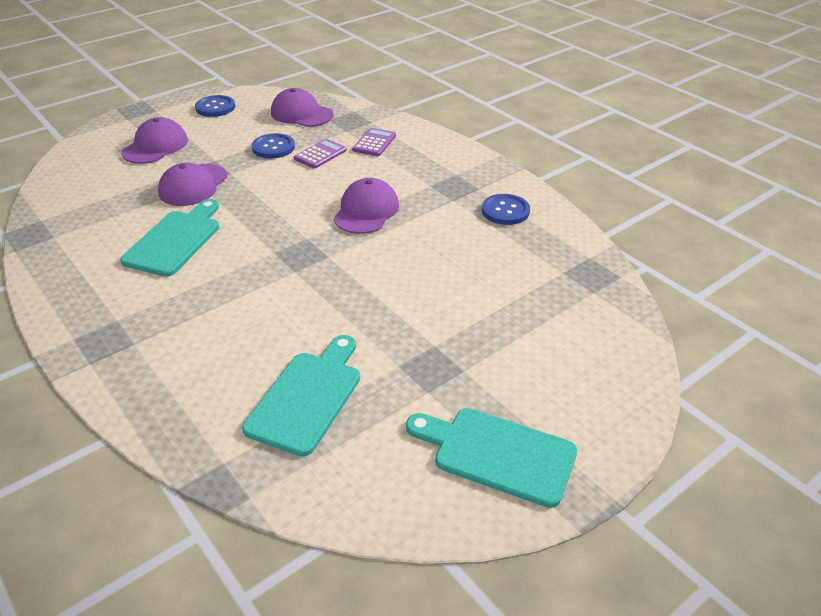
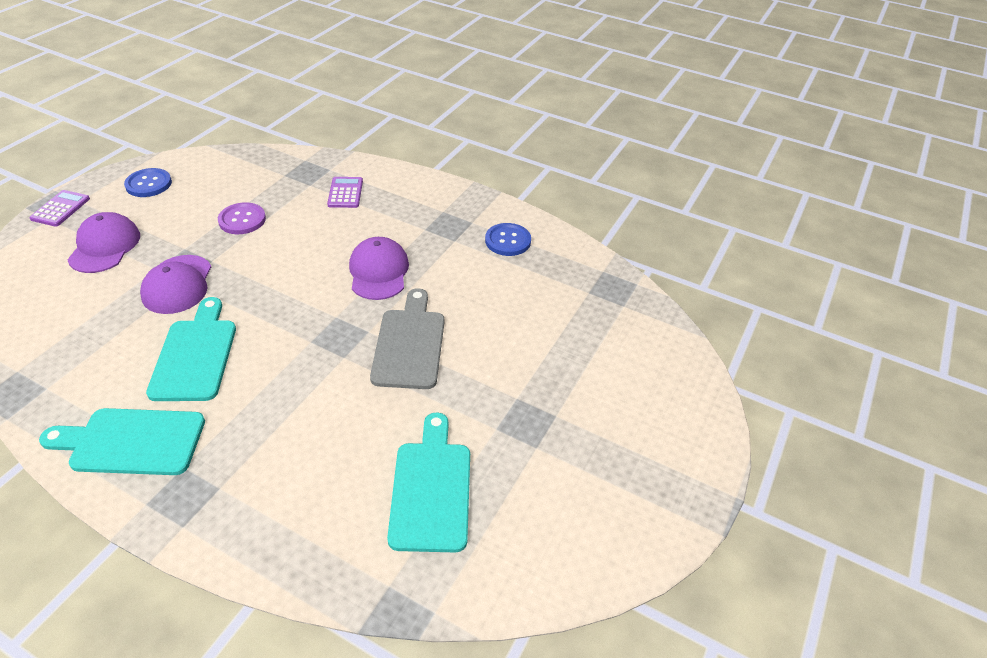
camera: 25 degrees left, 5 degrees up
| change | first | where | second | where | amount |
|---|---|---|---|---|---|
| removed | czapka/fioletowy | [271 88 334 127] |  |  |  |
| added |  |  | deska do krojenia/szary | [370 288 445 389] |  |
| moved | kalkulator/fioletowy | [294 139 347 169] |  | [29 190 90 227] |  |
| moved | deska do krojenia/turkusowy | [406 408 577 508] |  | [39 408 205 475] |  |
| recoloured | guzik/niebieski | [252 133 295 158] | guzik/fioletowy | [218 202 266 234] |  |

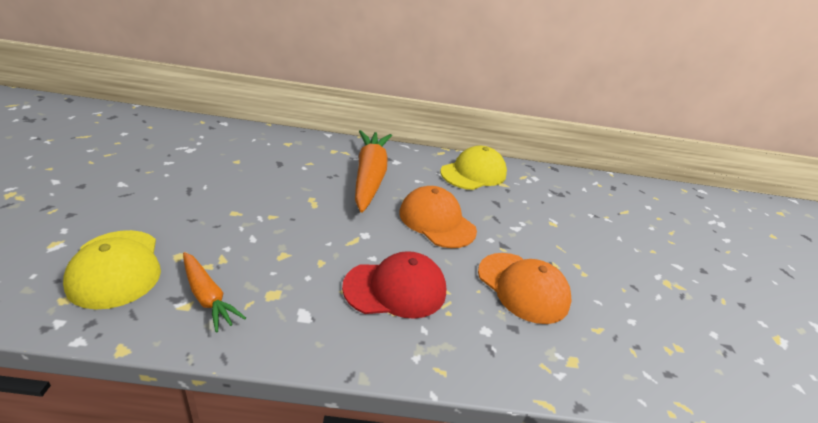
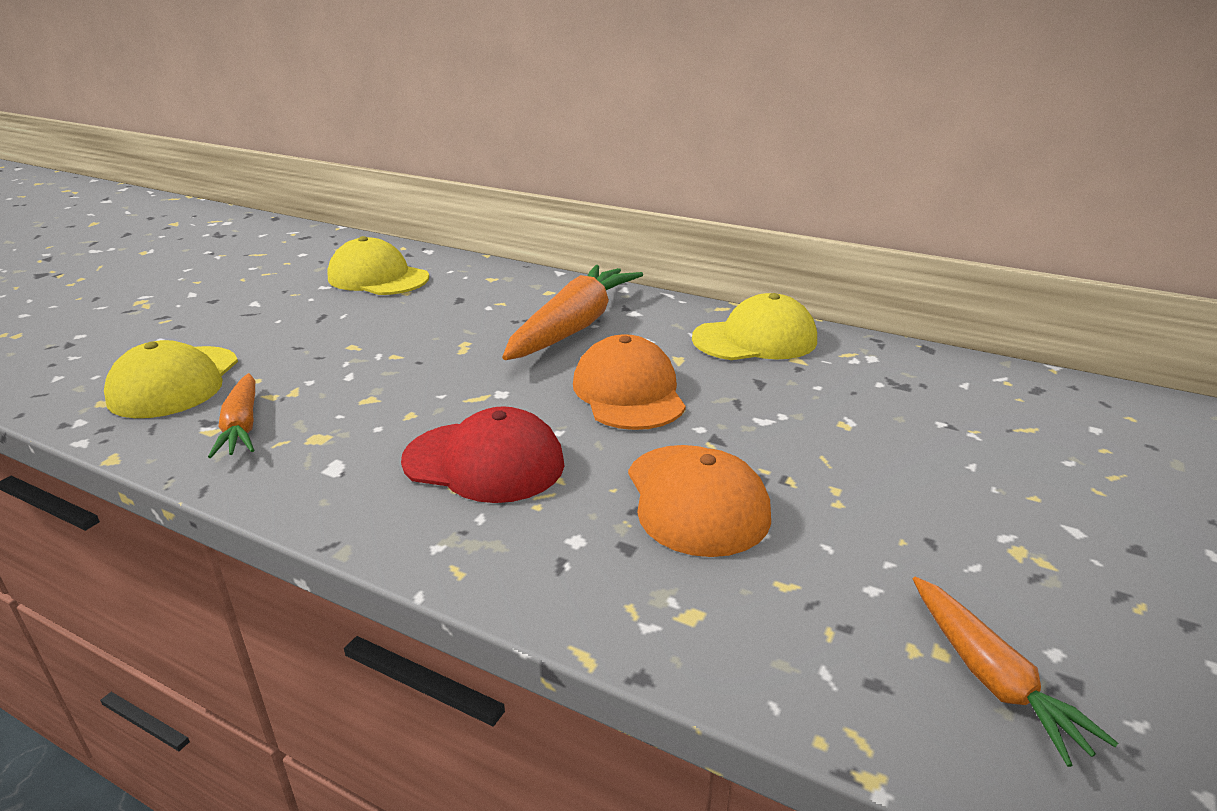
camera: 30 degrees right, 5 degrees down
| change | first | where | second | where | amount |
|---|---|---|---|---|---|
| added |  |  | czapka/żółty | [327 236 429 295] |  |
| added |  |  | marchewka/pomarańczowy | [913 576 1118 767] |  |

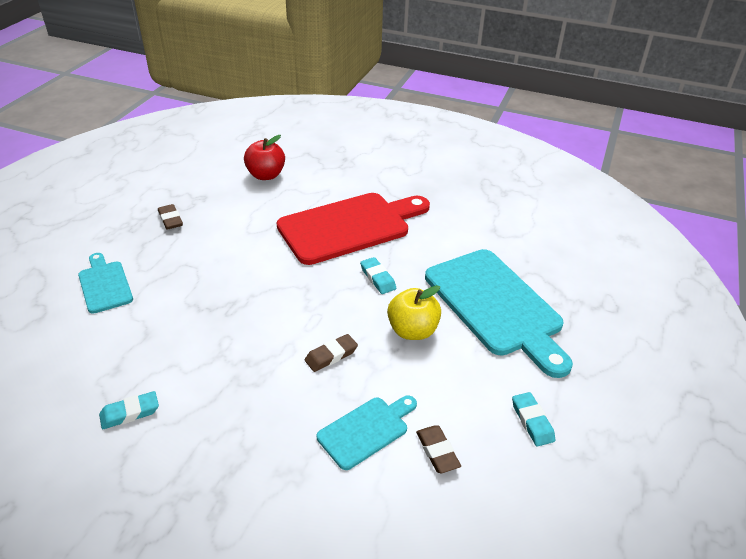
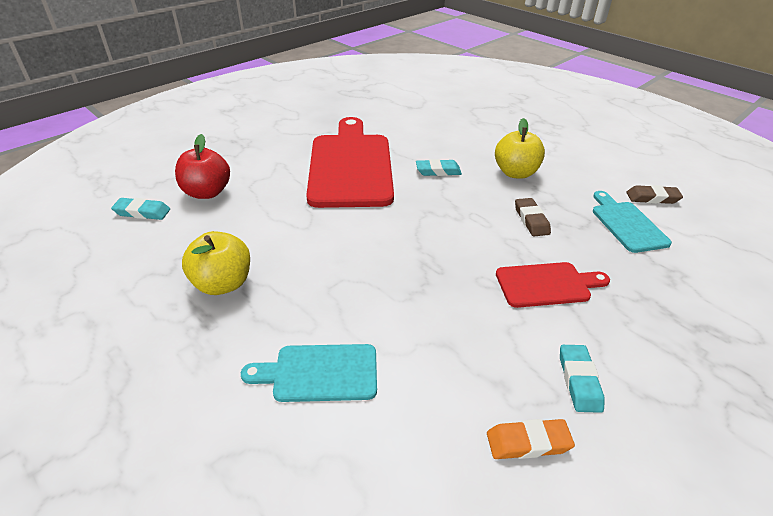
camera: 65 degrees left, 0 degrees up
| change | first | where | second | where | amount |
|---|---|---|---|---|---|
| removed | deska do krojenia/turkusowy | [425 249 573 378] |  |  |  |
| added |  |  | gumka do mazania/pomarańczowy | [487 419 575 459] |  |
| added |  |  | deska do krojenia/czerwony | [496 262 610 308] |  |
| moved | gumka do mazania/turkusowy | [512 392 555 446] |  | [111 198 170 220] |  |
| replaced | gumka do mazania/brązowy | [158 204 183 230] | jabłko/żółty | [182 231 250 295] |  |

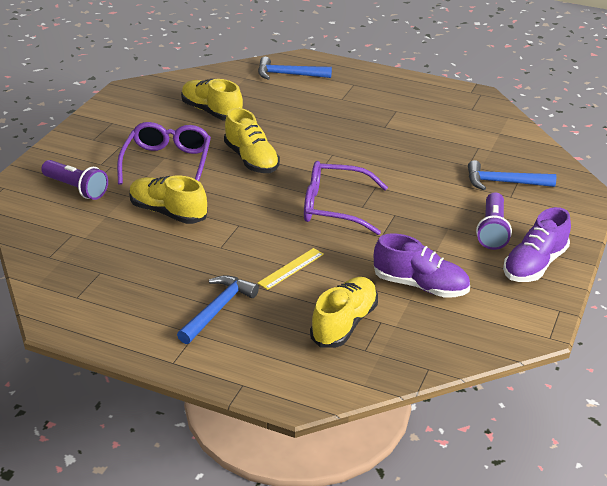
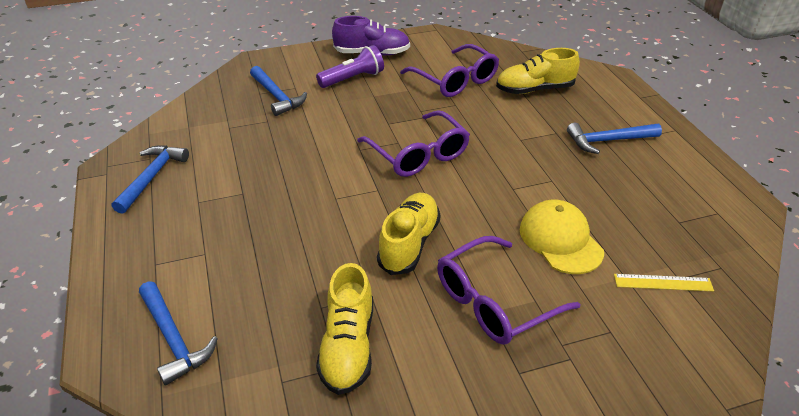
camera: 130 degrees left, 5 degrees up
| change | first | where | second | where | amount |
|---|---|---|---|---|---|
| removed | latarka/fioletowy | [41 160 108 200] |  |  |  |
| added |  |  | młotek/niebieski | [112 145 189 214] |  |
| moved | linijka/żółty | [257 248 324 290] |  | [614 274 714 292] |  |
| replaced | but/żółty | [129 175 207 224] | czapka/żółty | [520 200 604 274] |  |
| replaced | but/fioletowy | [374 233 470 298] | okulary/fioletowy | [400 44 499 97] |  |

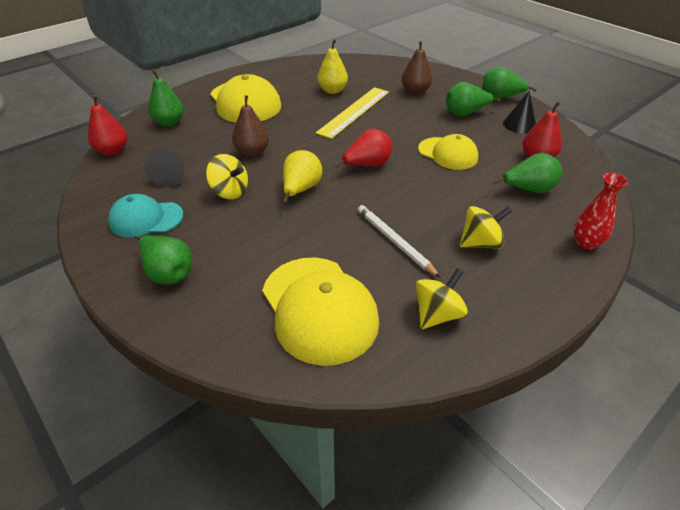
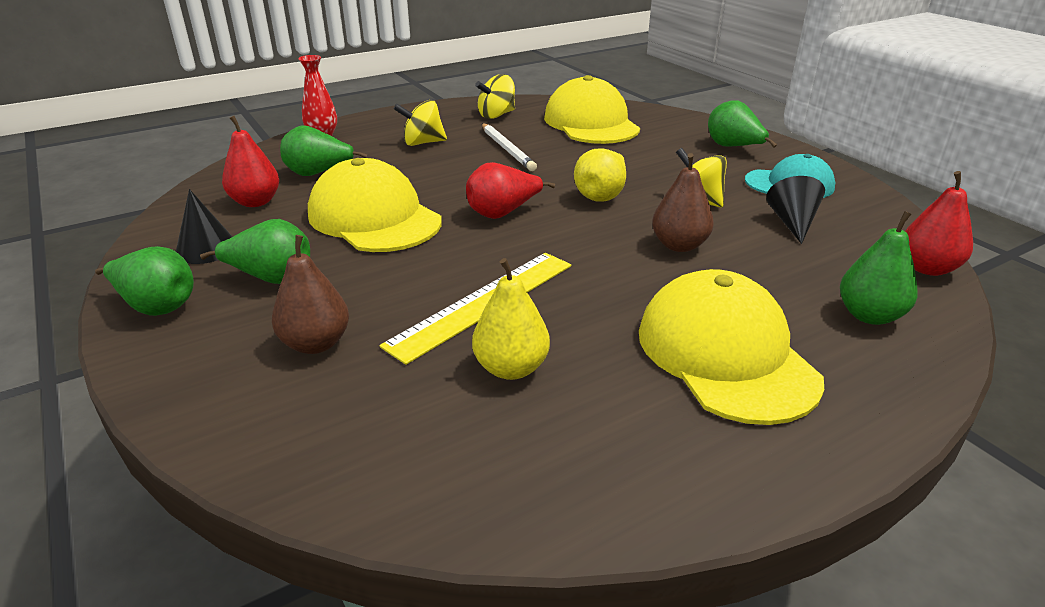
camera: 170 degrees left, 10 degrees down
| change | first | where | second | where | amount |
|---|---|---|---|---|---|
| resized | czapka/żółty | [418 134 478 170] |  | [308 158 442 252] | x1.61 |

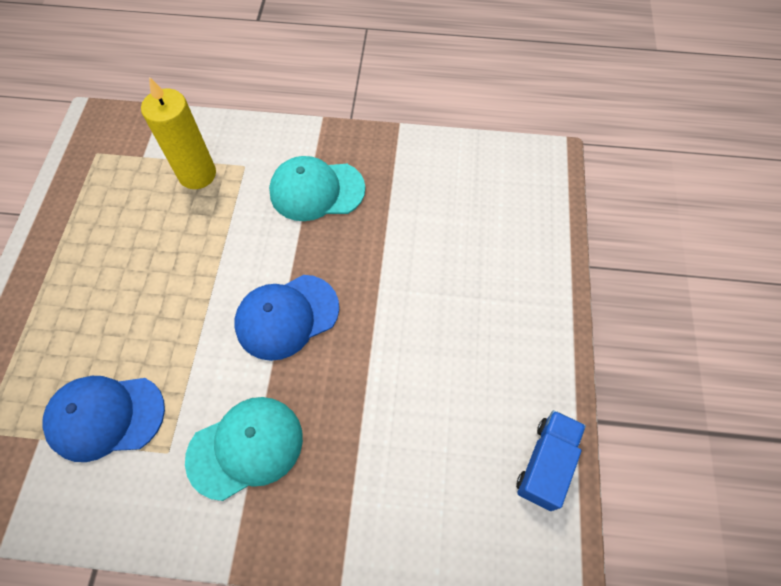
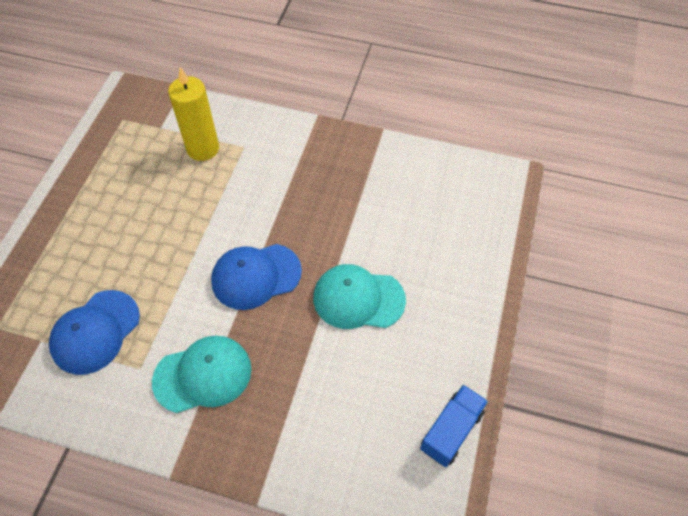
camera: 10 degrees right, 5 degrees down
| change | first | where | second | where | amount |
|---|---|---|---|---|---|
| moved | czapka/turkusowy | [269 156 365 221] |  | [313 264 406 329] |  |
| turned | czapka/niebieski | [42 376 165 462] |  | [49 290 140 375] | 60 degrees counterclockwise |

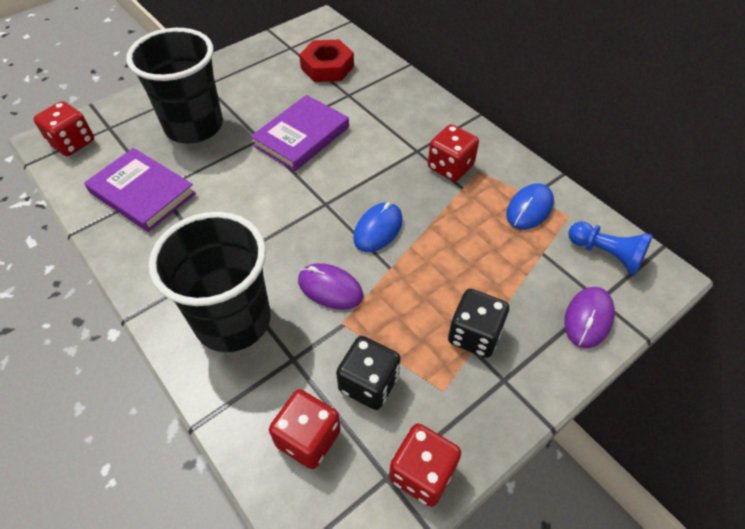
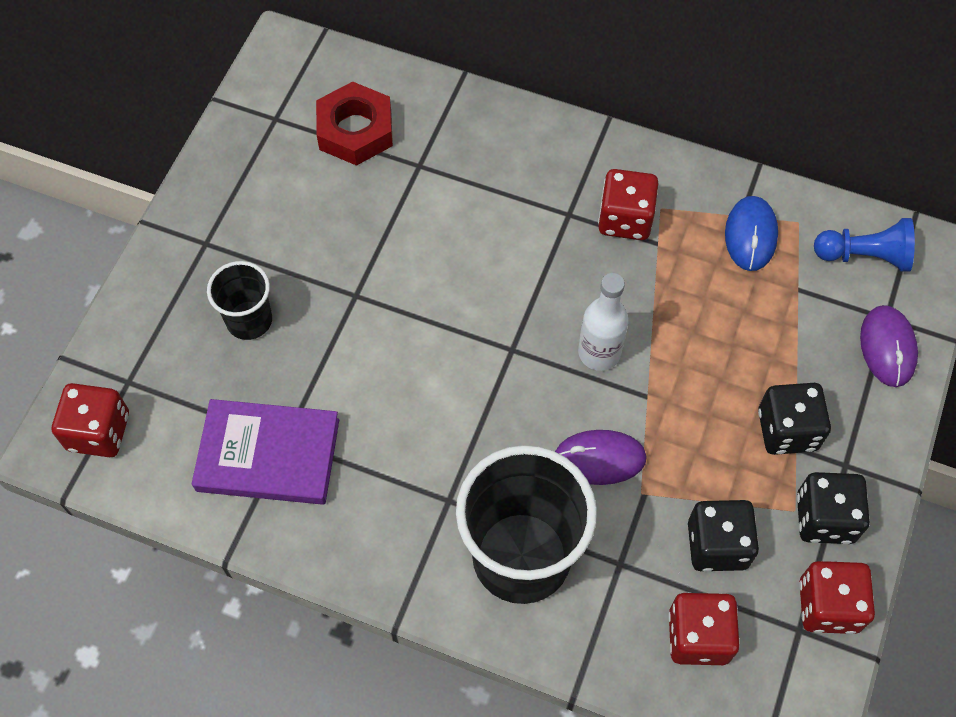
camera: 30 degrees left, 10 degrees up
| change | first | where | second | where | amount |
|---|---|---|---|---|---|
| removed | książka/fioletowy | [251 95 349 171] |  |  |  |
| added |  |  | kostka do gry/czarny | [797 472 870 544] |  |
| replaced | myszka/niebieski | [353 202 403 252] | butelka/biały | [578 273 629 371] |  |
| resized | szklanka/czarny | [126 28 223 143] |  | [207 261 272 340] | x0.51 |

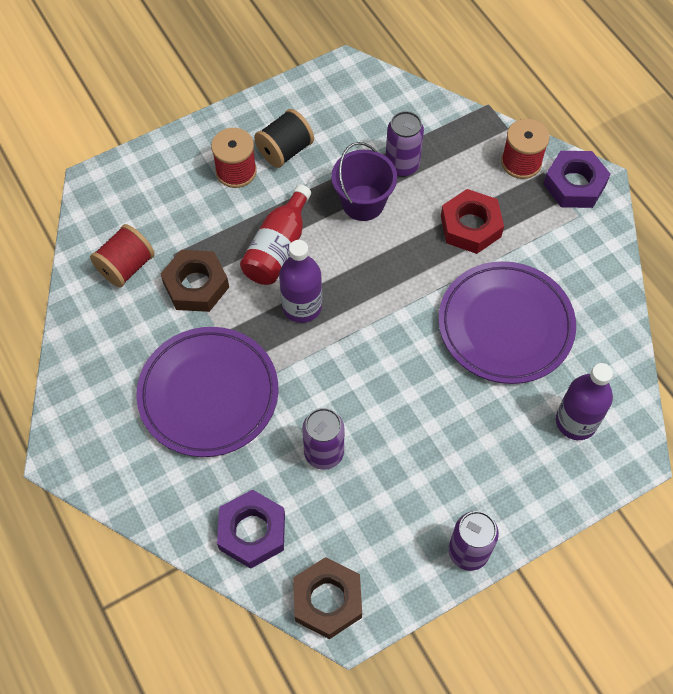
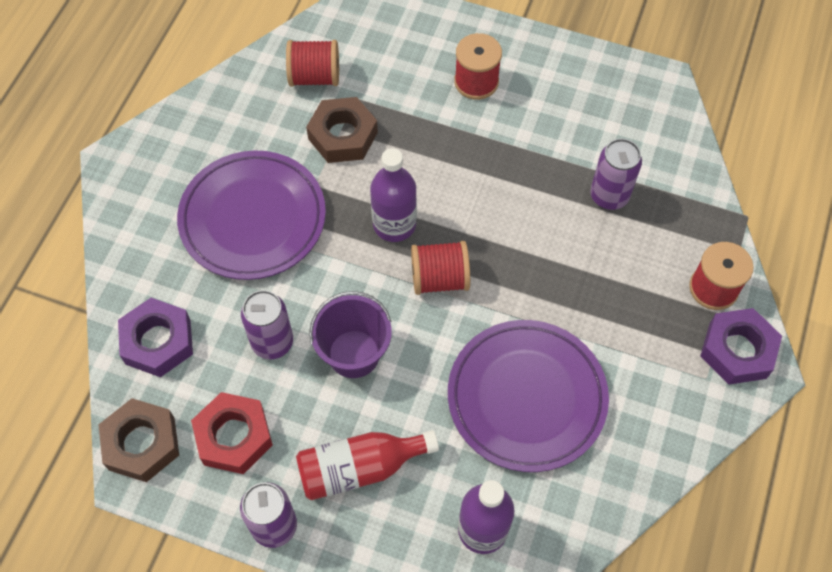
camera: 50 degrees right, 0 degrees up
| change | first | where | second | where | amount |
|---|---|---|---|---|---|
| removed | szpulka/czarny | [254 109 314 168] |  |  |  |
| added |  |  | szpulka/czerwony | [411 241 470 295] |  |
| moved | butelka/czerwony | [240 184 311 285] |  | [296 430 439 500] |  |
| moved | wiadro/fioletowy | [331 142 397 221] |  | [309 291 392 378] |  |
| moved | nakrętka/czerwony | [441 189 504 254] |  | [191 392 273 474] |  |

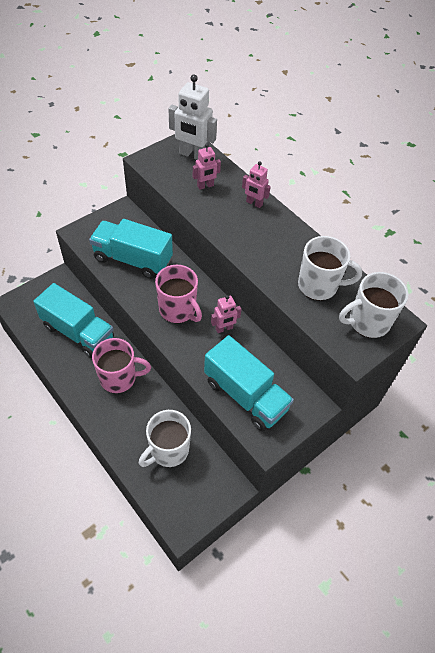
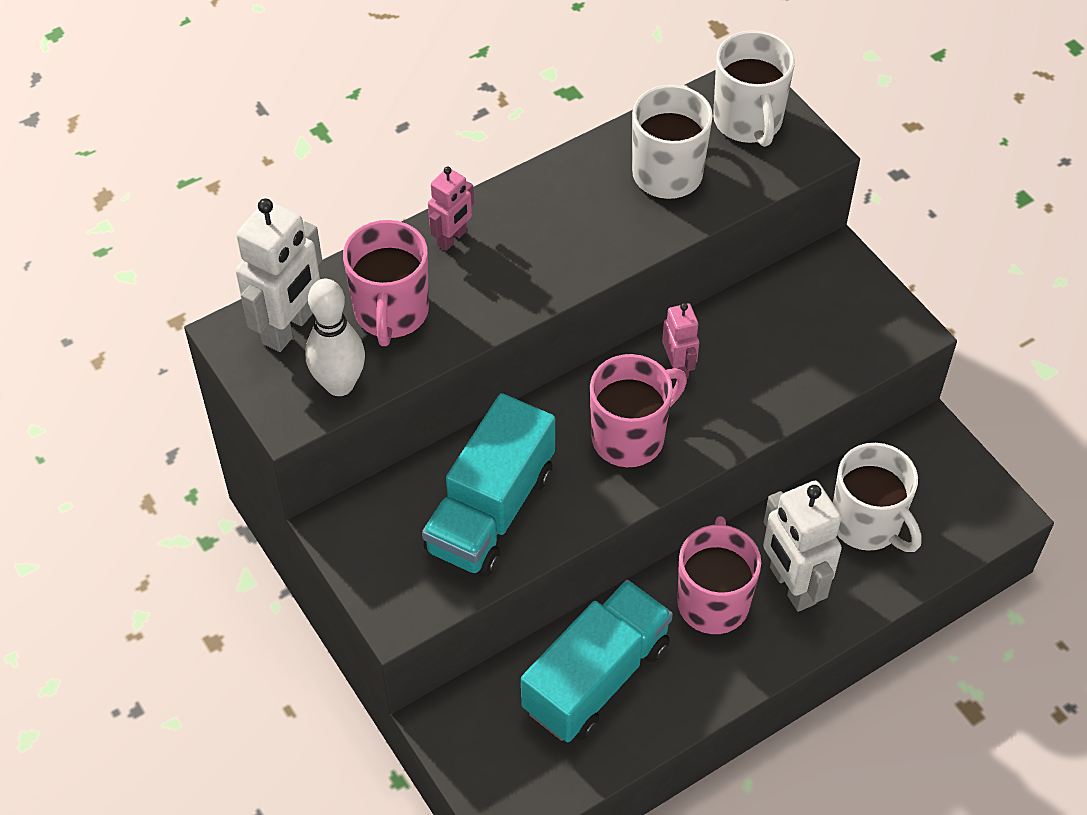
camera: 80 degrees left, 0 degrees up
| change | first | where | second | where | amount |
|---|---|---|---|---|---|
| removed | ciężarówka/turkusowy | [204 335 294 431] |  |  |  |
| added |  |  | kręgiel/biały | [305 278 365 396] |  |
| added |  |  | robot/biały | [763 481 842 612] |  |
| replaced | robot/różowy | [193 144 221 190] | kubek/różowy | [343 220 429 346] |  |

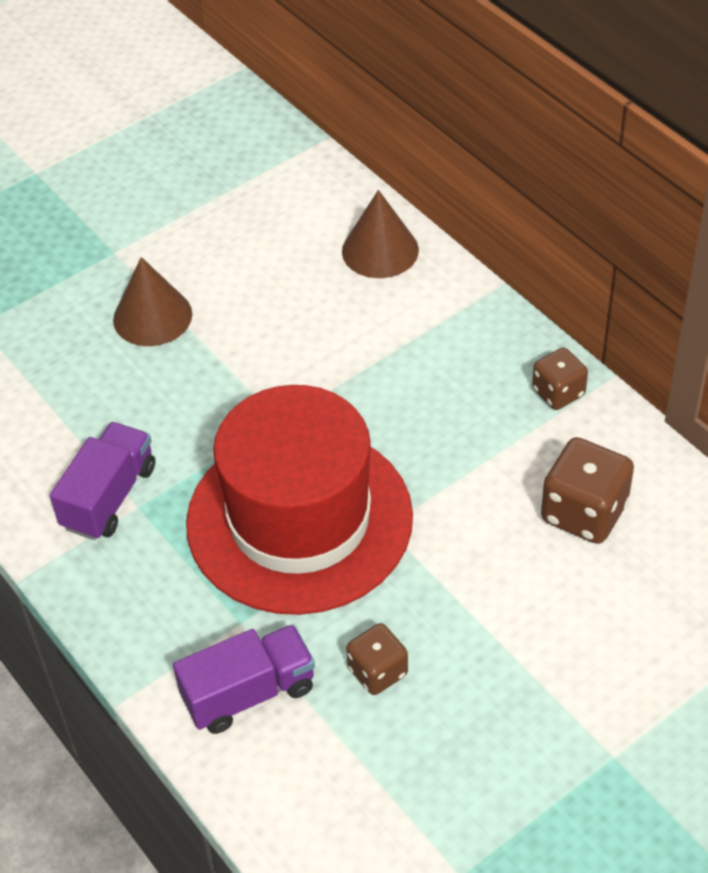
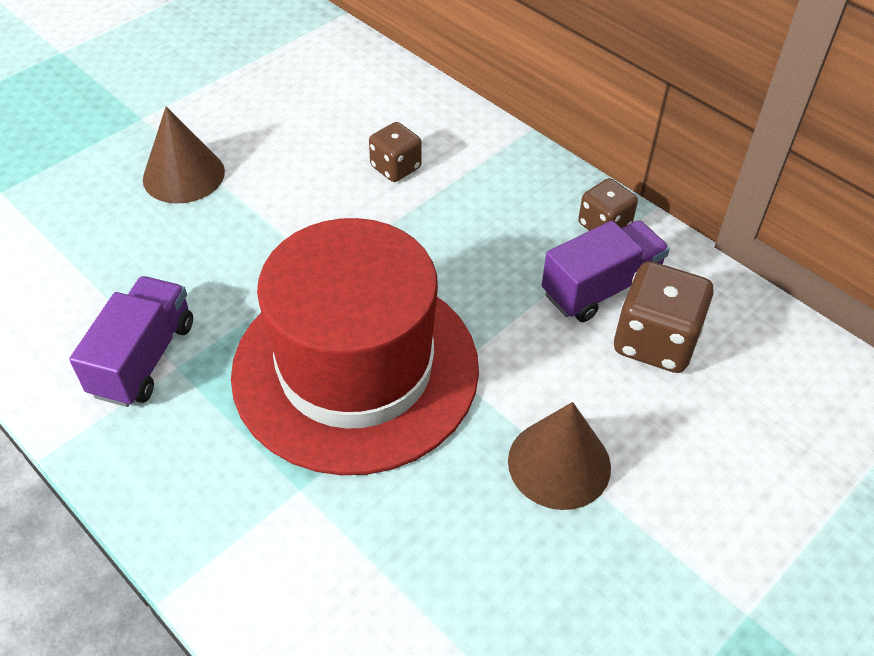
camera: 10 degrees left, 0 degrees up
| change | first | where | second | where | amount |
|---|---|---|---|---|---|
| moved | ciężarówka/fioletowy | [173 624 315 734] |  | [542 221 670 322] |  |
| moved | stożek/brązowy | [342 190 419 278] |  | [508 402 611 510] |  |
| moved | kostka do gry/brązowy | [346 623 408 695] |  | [369 122 422 182] |  |

